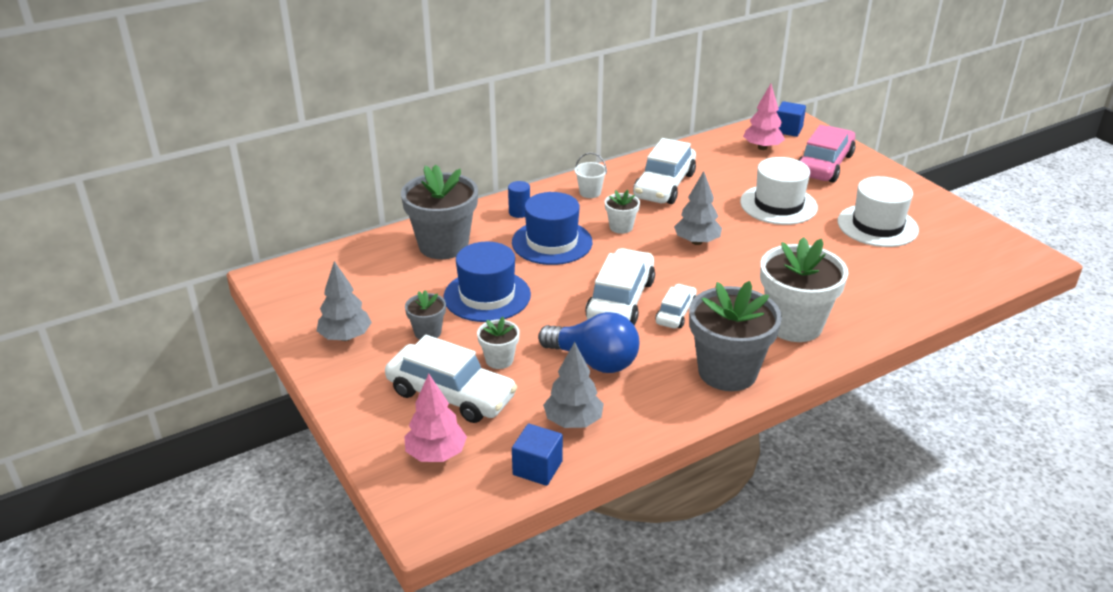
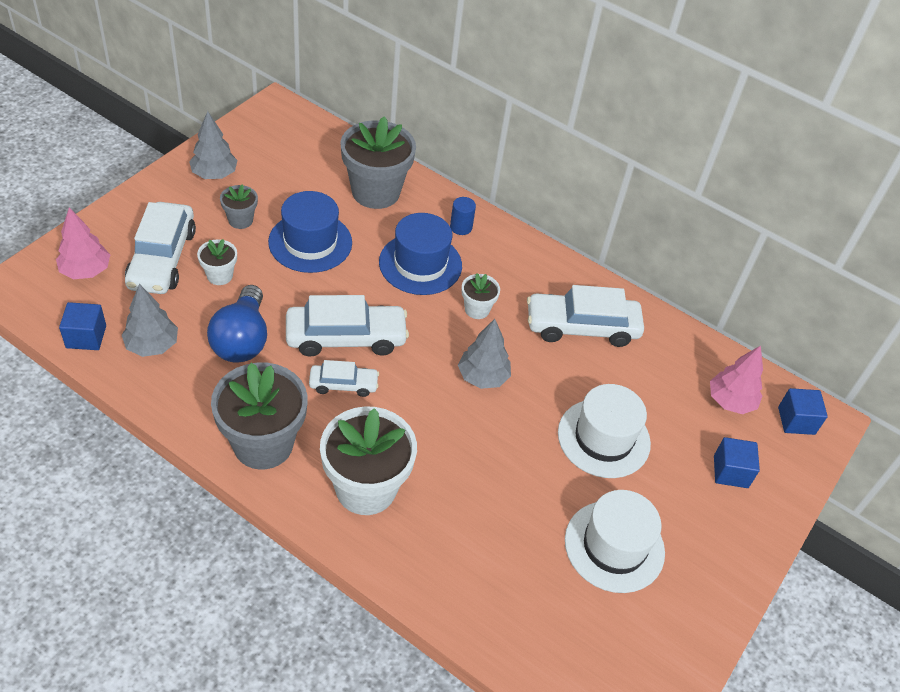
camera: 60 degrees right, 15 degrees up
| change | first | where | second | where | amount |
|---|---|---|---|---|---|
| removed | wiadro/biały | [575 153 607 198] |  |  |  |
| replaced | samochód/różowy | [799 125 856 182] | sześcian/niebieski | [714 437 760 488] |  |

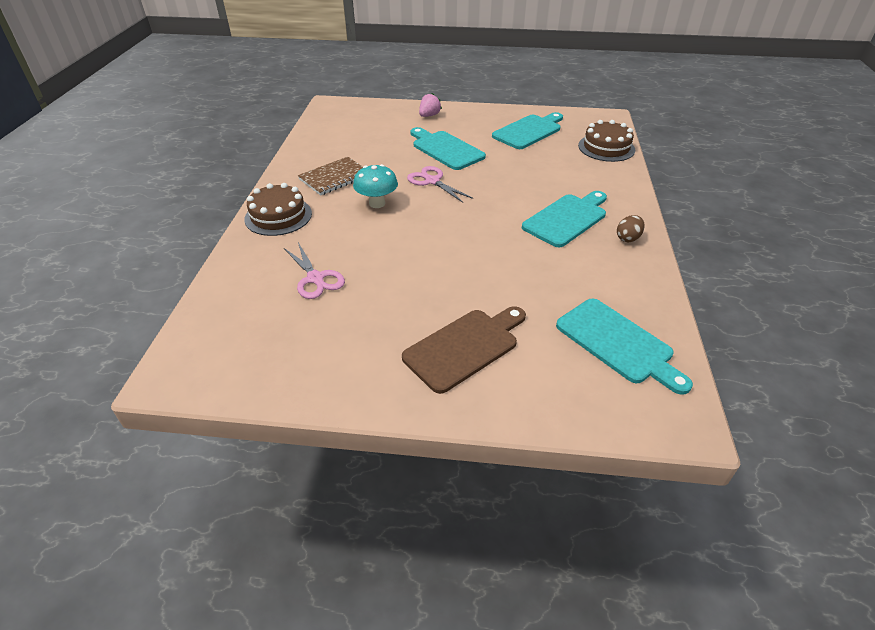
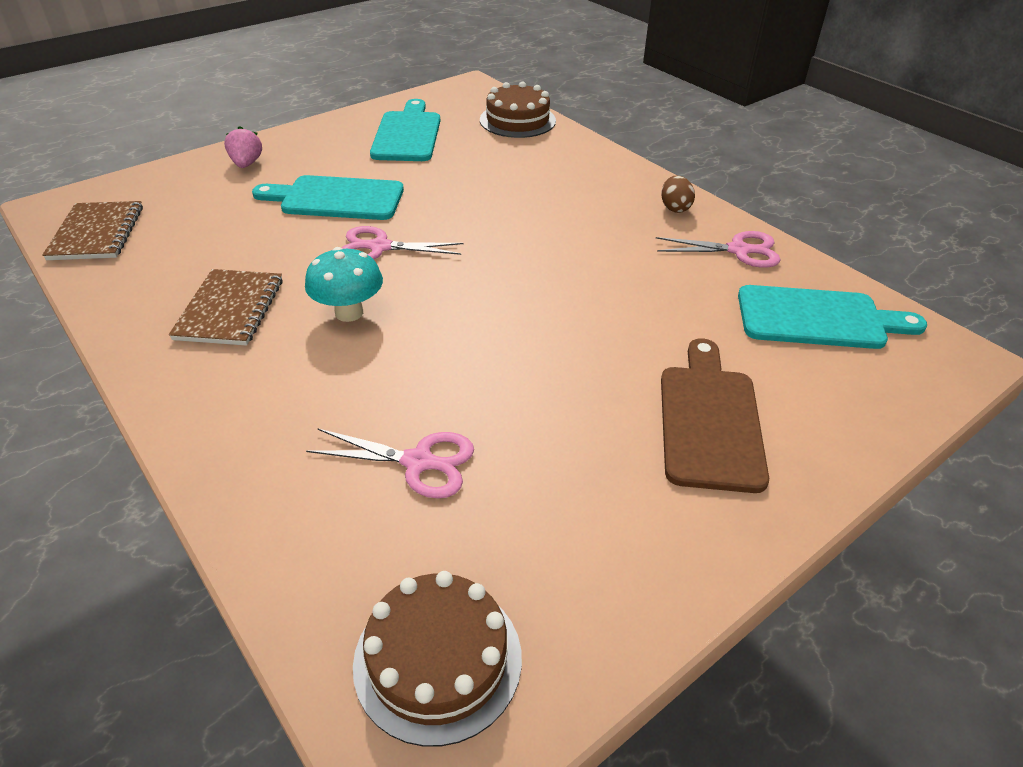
camera: 45 degrees left, 0 degrees up
| change | first | where | second | where | amount |
|---|---|---|---|---|---|
| removed | deska do krojenia/turkusowy | [522 191 607 247] |  |  |  |
| added |  |  | zeszyt/brązowy | [42 201 143 260] |  |
| added |  |  | nożyczki/różowy | [656 231 780 268] |  |
| moved | tort/brązowy | [244 183 312 236] |  | [353 571 522 747] |  |

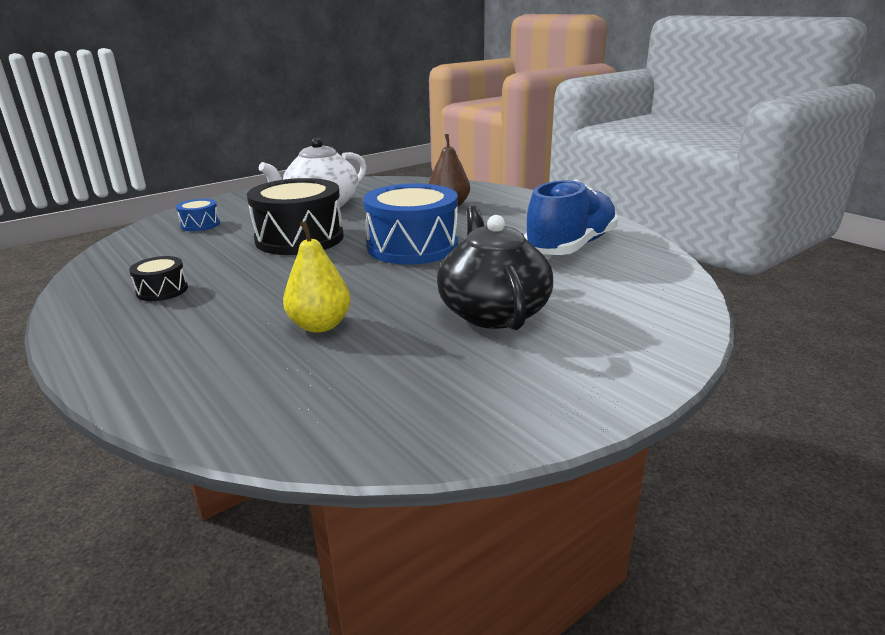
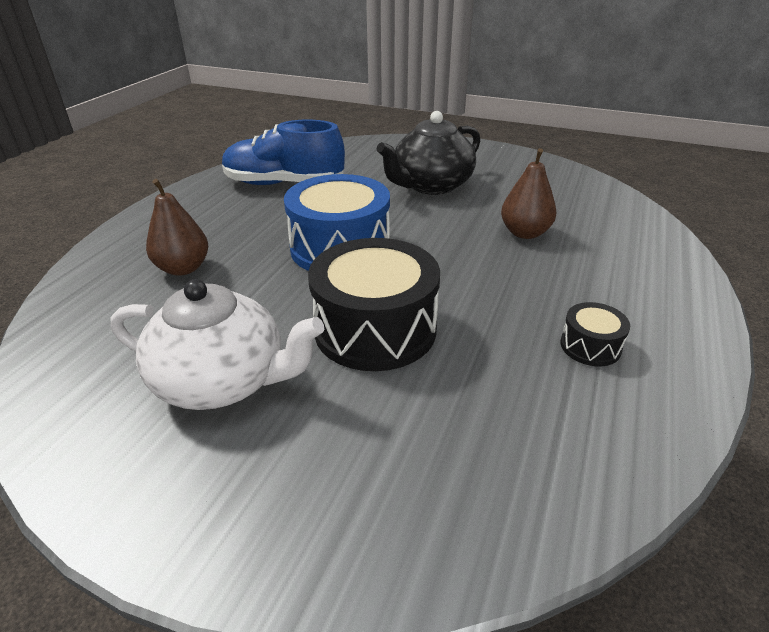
camera: 120 degrees left, 10 degrees up
| change | first | where | second | where | amount |
|---|---|---|---|---|---|
| removed | bęben/niebieski | [176 199 220 231] |  |  |  |
| recoloured | gruszka/żółty | [283 221 351 333] | gruszka/brązowy | [501 148 557 239] |  |

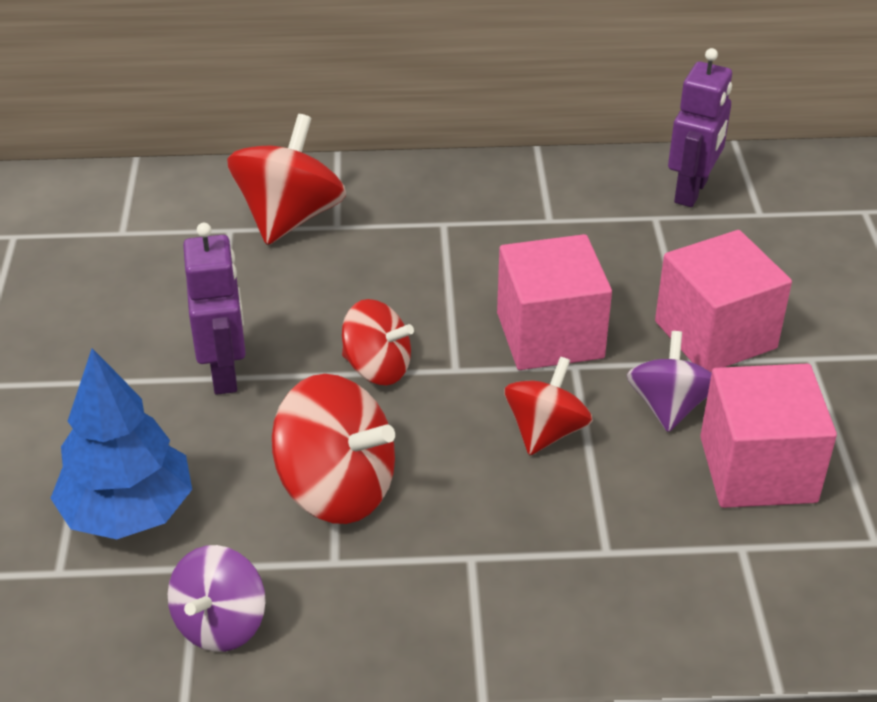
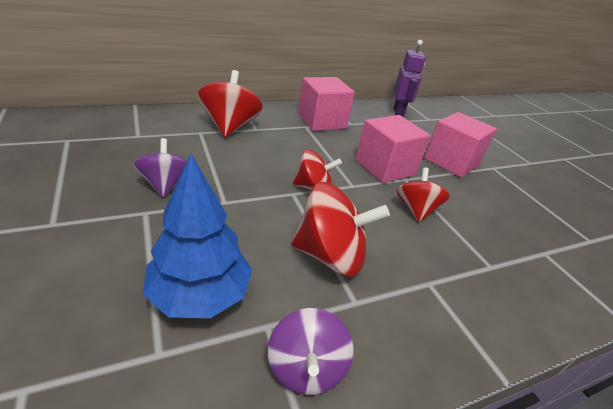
camera: 25 degrees left, 5 degrees down
| change | first | where | second | where | amount |
|---|---|---|---|---|---|
| removed | robot/fioletowy | [183 223 246 395] |  |  |  |
| moved | bączek/fioletowy | [627 331 712 432] |  | [133 138 187 197] |  |
| moved | sześcian/różowy | [700 364 837 508] |  | [298 77 355 131] |  |

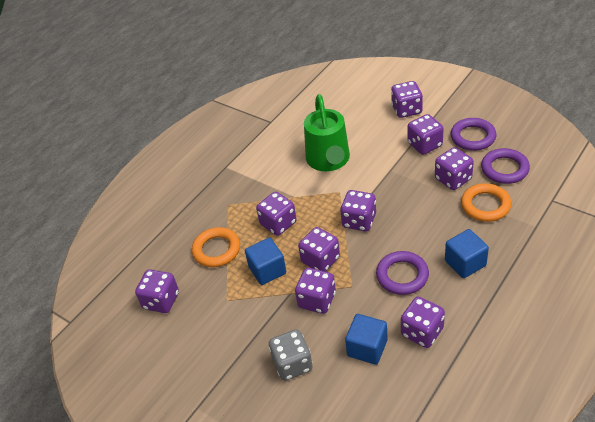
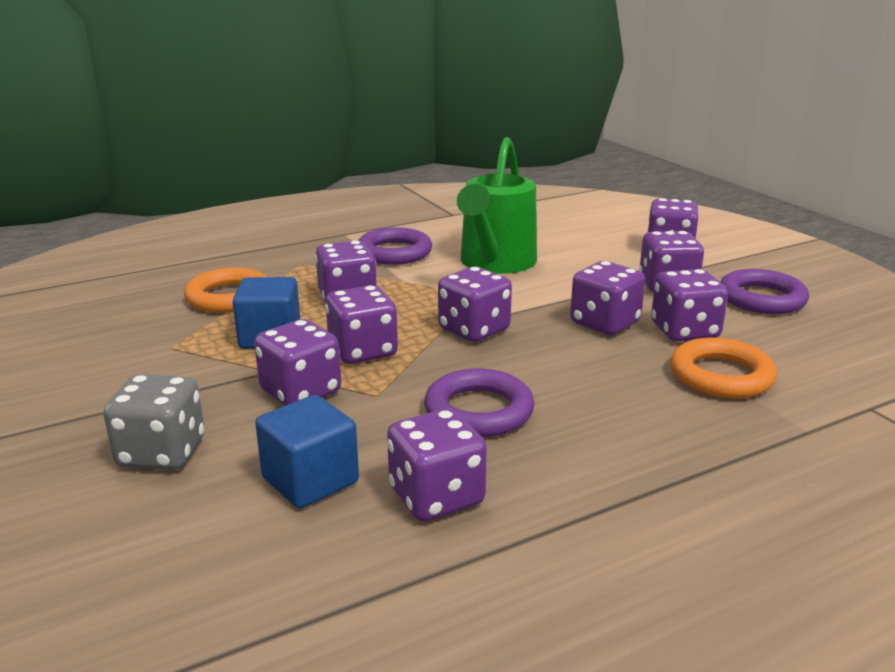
camera: 20 degrees right, 20 degrees down
| change | first | where | second | where | amount |
|---|---|---|---|---|---|
| removed | sześcian/niebieski | [445 229 489 278] |  |  |  |
| moved | kostka do gry/fioletowy | [135 269 179 313] |  | [570 261 645 335] |  |
| moved | pierścień/fioletowy | [481 148 530 184] |  | [358 227 432 265] |  |

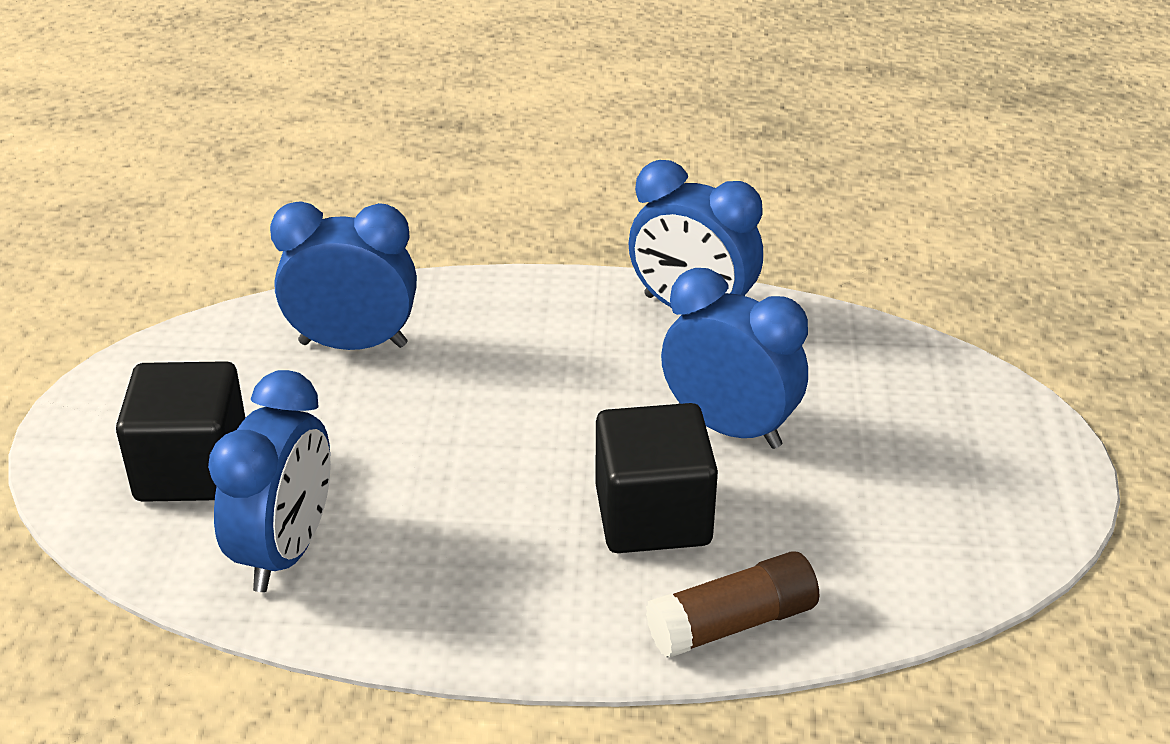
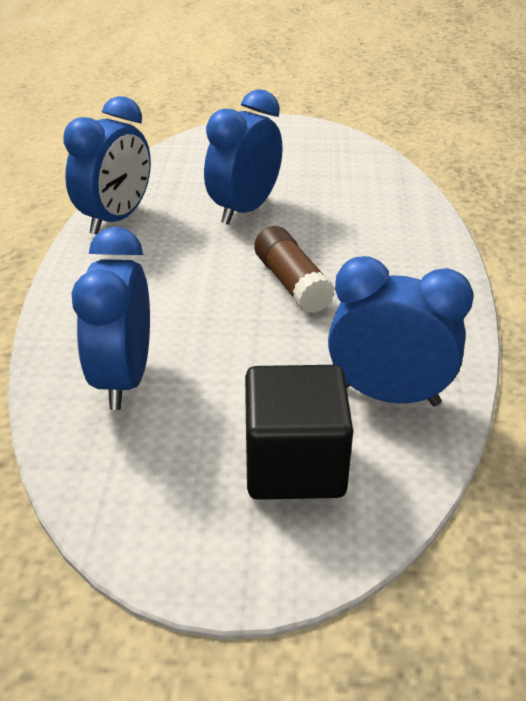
camera: 90 degrees left, 0 degrees up
| change | first | where | second | where | amount |
|---|---|---|---|---|---|
| removed | sześcian/czarny | [595 403 718 553] |  |  |  |
| moved | klej w sztyfcie/brązowy | [646 551 819 658] |  | [254 226 335 313] |  |

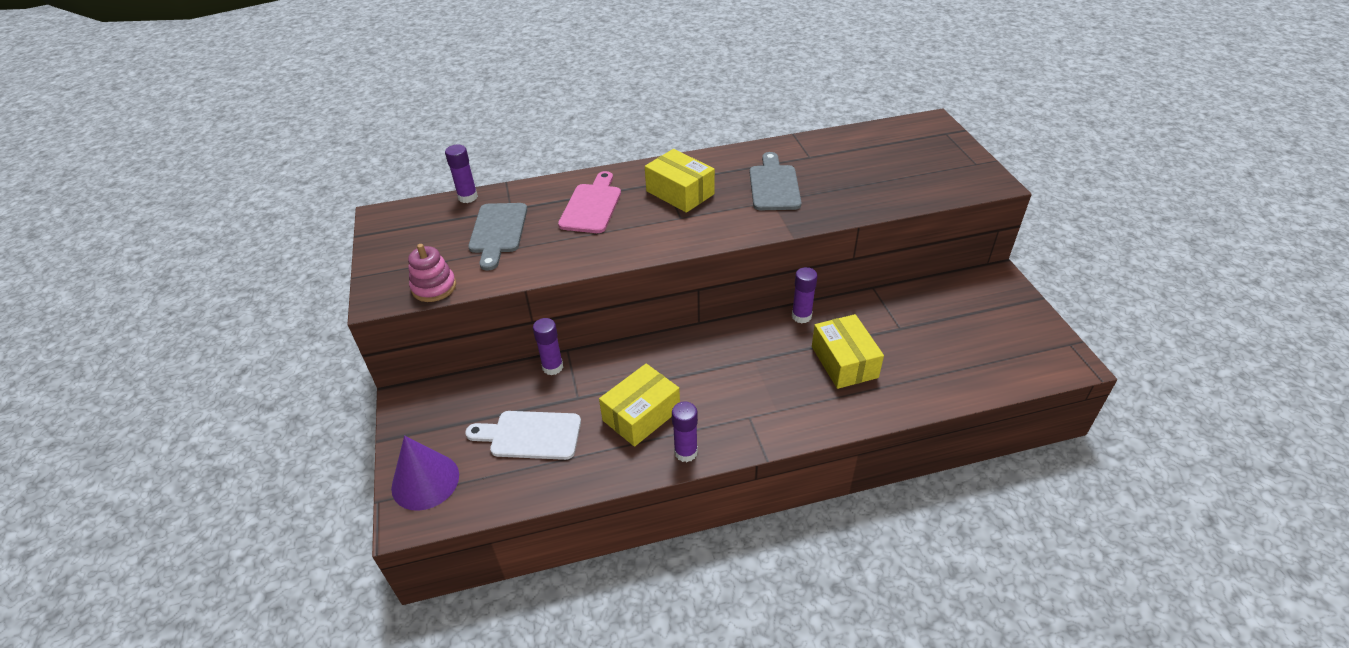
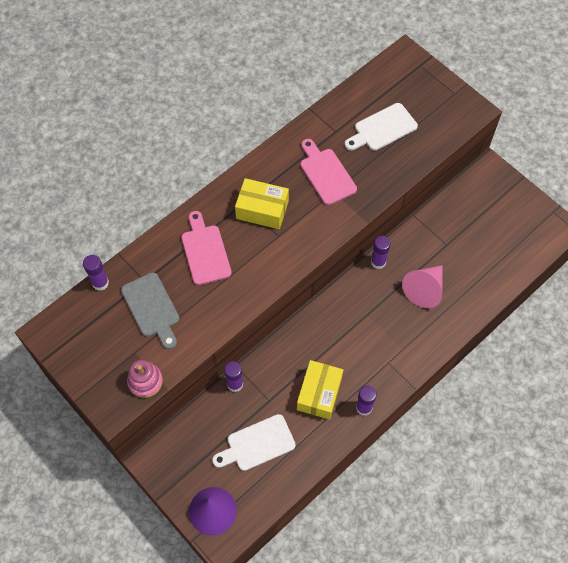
camera: 30 degrees left, 20 degrees up
| change | first | where | second | where | amount |
|---|---|---|---|---|---|
| added |  |  | deska do krojenia/biały | [345 103 418 150] |  |
| replaced | pudełko/żółty | [812 314 884 389] | stożek/różowy | [402 265 443 308] |  |
| recoloured | deska do krojenia/szary | [750 152 802 210] | deska do krojenia/różowy | [300 139 357 205] |  |

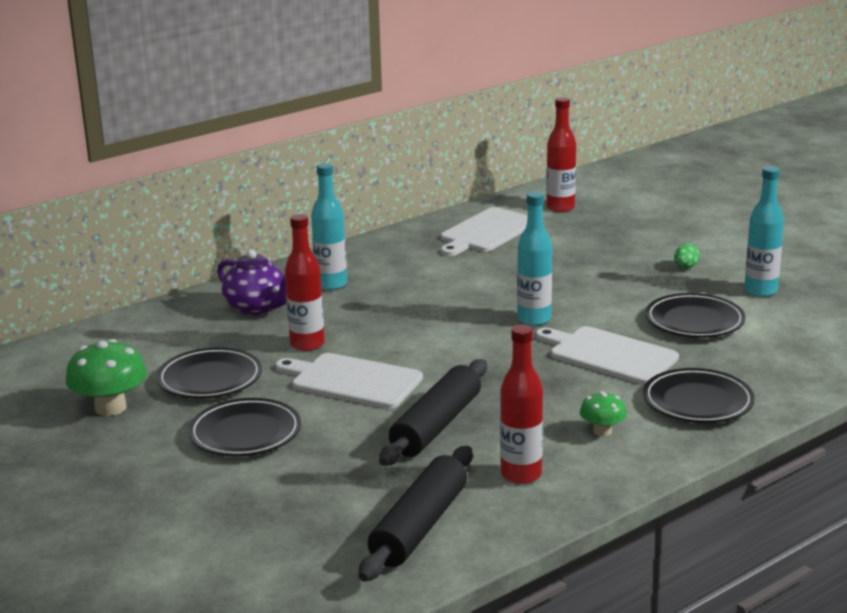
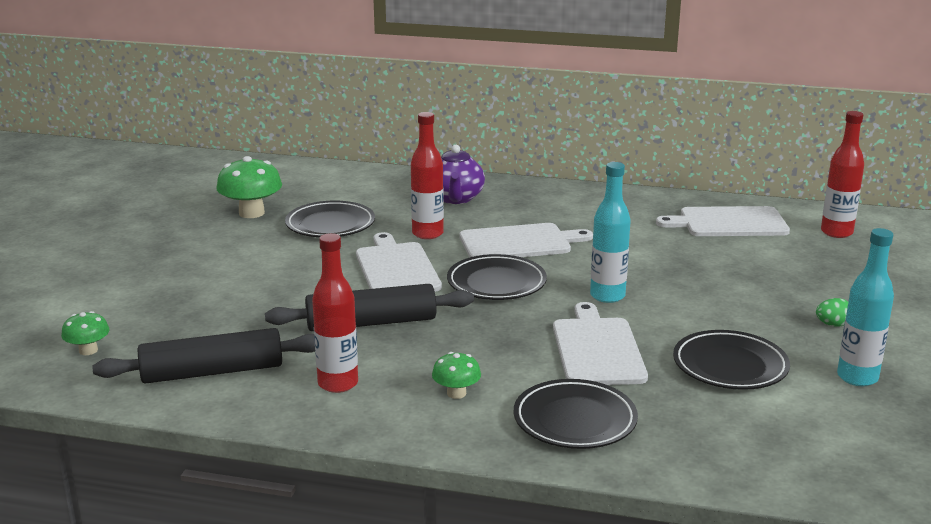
camera: 50 degrees right, 0 degrees up
| change | first | where | second | where | amount |
|---|---|---|---|---|---|
| removed | butelka/turkusowy | [311 163 347 290] |  |  |  |
| added |  |  | grzyb/zielony | [61 311 110 355] |  |
| added |  |  | deska do krojenia/biały | [460 223 593 258] |  |
| moved | talerz/czarny | [188 398 301 456] |  | [447 254 547 300] |  |

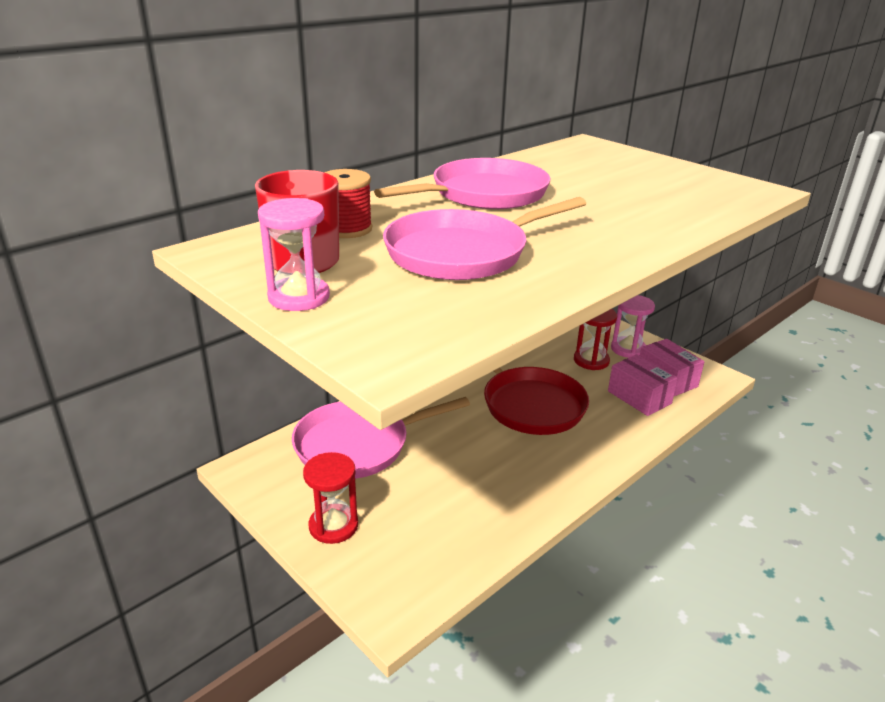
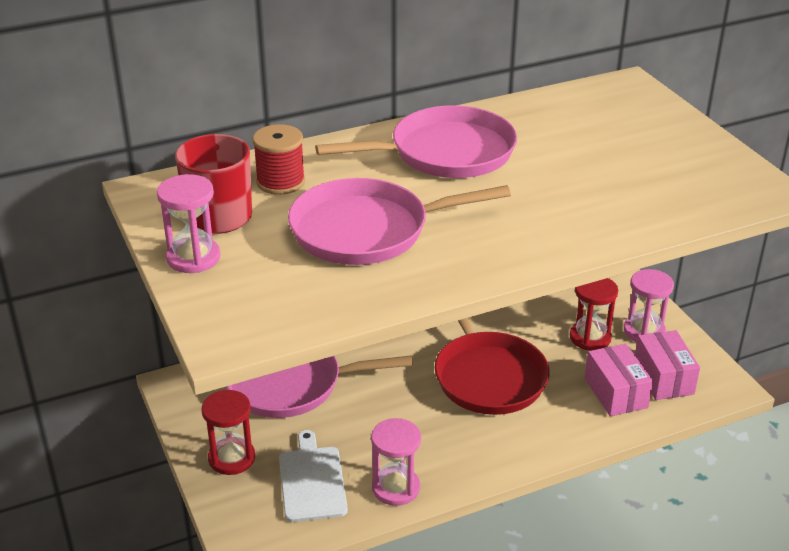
camera: 20 degrees right, 5 degrees up
| change | first | where | second | where | amount |
|---|---|---|---|---|---|
| added |  |  | deska do krojenia/biały | [279 430 348 522] |  |
| added |  |  | klepsydra/różowy | [371 418 421 506] |  |

